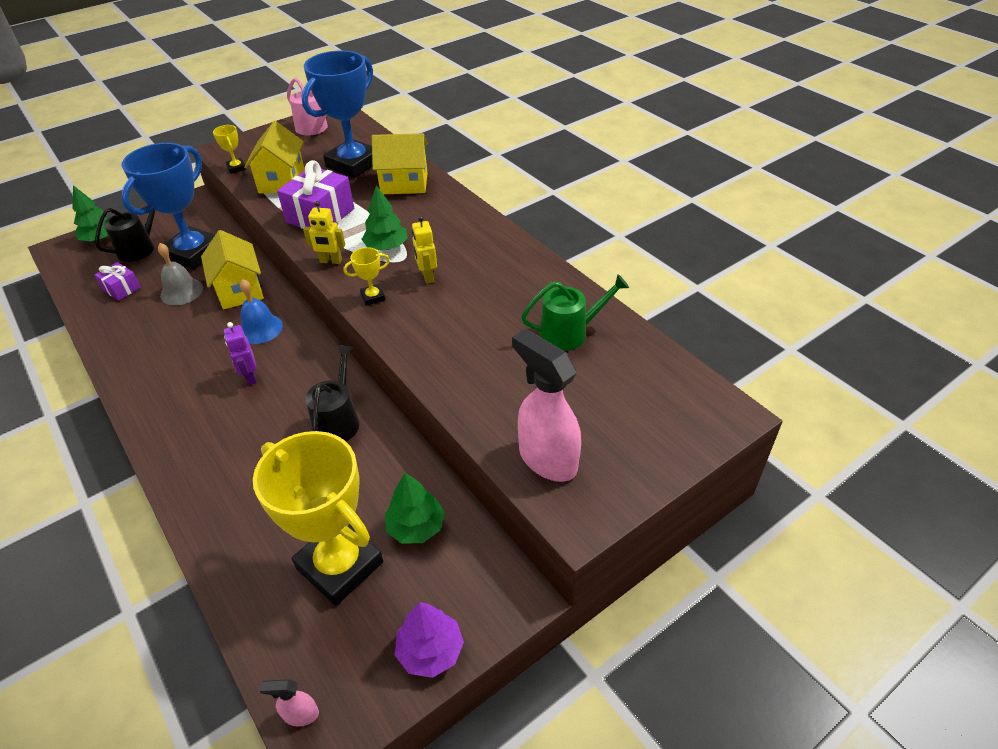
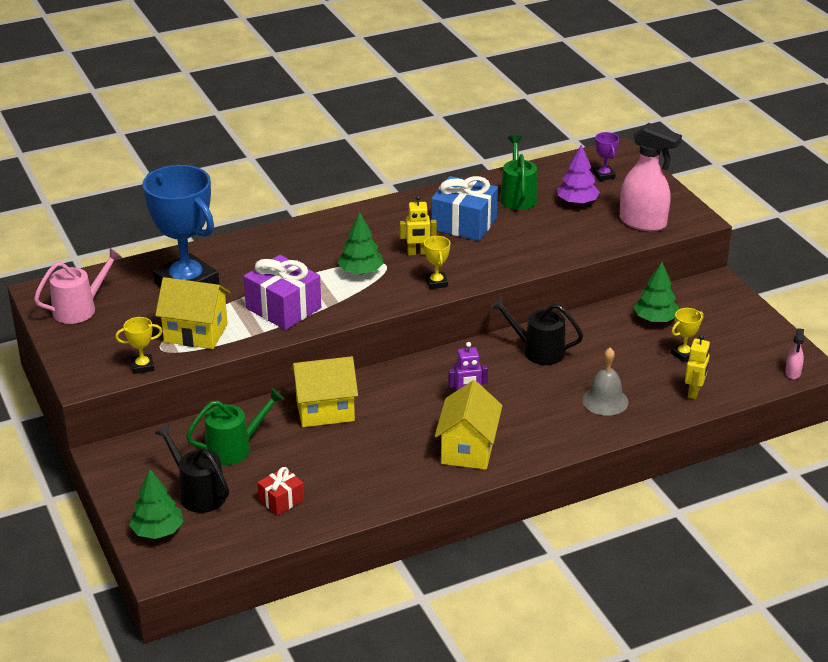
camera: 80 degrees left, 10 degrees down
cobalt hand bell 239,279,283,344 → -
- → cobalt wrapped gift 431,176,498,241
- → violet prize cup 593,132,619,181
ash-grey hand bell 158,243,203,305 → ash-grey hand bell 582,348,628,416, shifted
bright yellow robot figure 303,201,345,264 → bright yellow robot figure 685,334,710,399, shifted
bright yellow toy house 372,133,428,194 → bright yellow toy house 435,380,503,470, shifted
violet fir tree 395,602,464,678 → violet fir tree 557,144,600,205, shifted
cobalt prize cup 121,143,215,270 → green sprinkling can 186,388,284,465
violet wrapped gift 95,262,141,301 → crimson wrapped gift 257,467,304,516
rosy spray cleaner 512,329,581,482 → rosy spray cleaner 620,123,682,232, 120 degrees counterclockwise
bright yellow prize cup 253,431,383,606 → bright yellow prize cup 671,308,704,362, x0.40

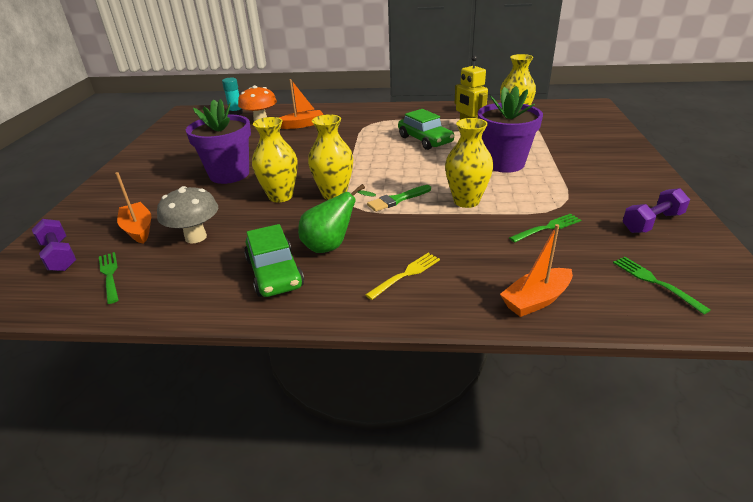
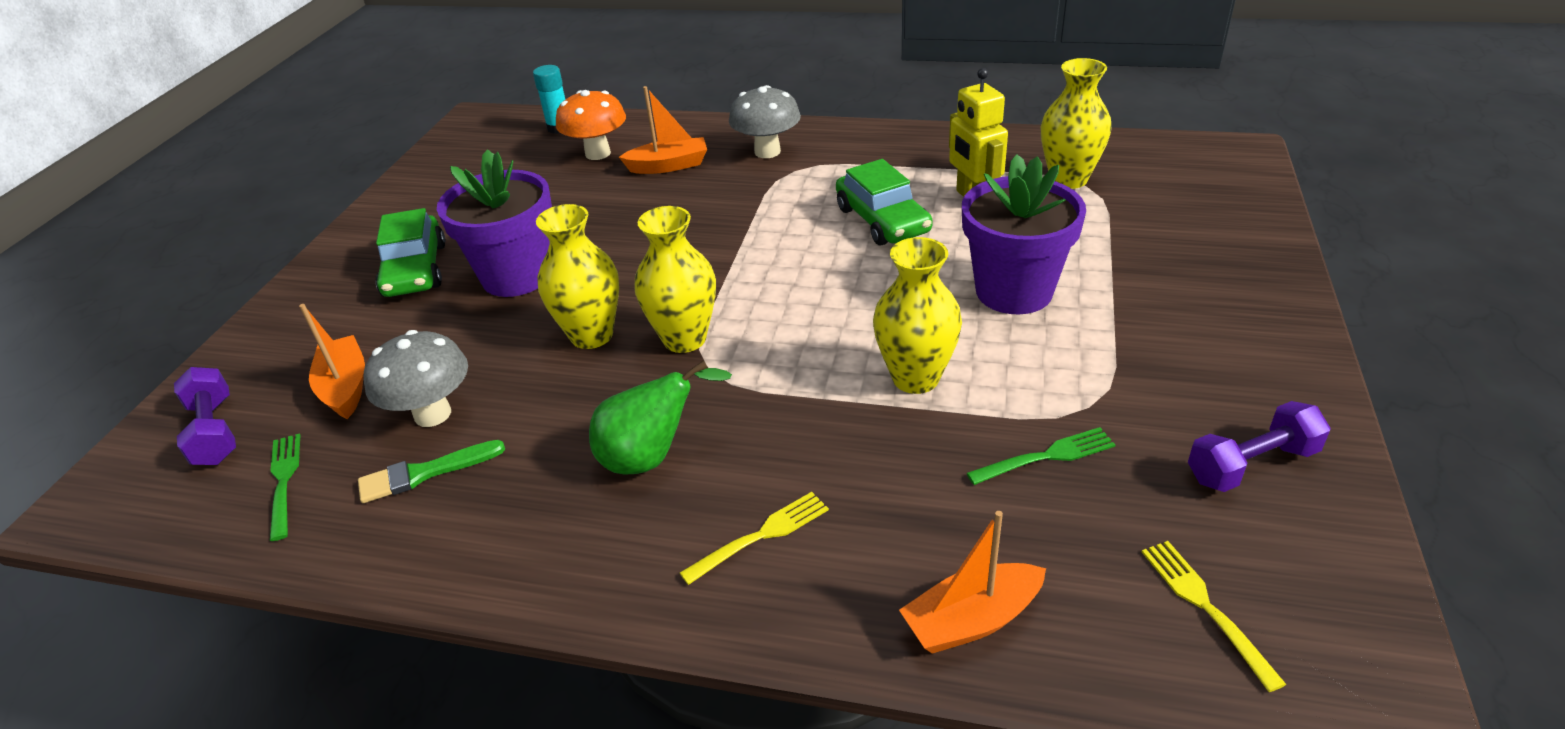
camera: 10 degrees right, 5 degrees up
- → ash-grey toadstool 729,85,801,158
green toy car 244,224,304,297 → green toy car 375,208,445,297, shifted
green paint brush 367,185,431,212 → green paint brush 358,440,505,503, shifted
green fork 613,257,711,314 → bright yellow fork 1142,541,1287,692

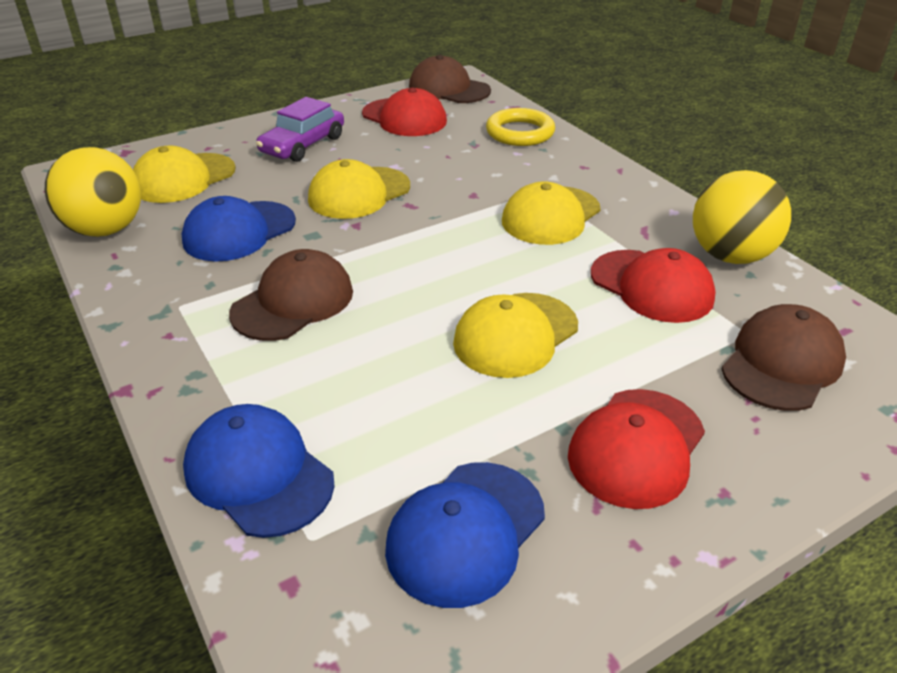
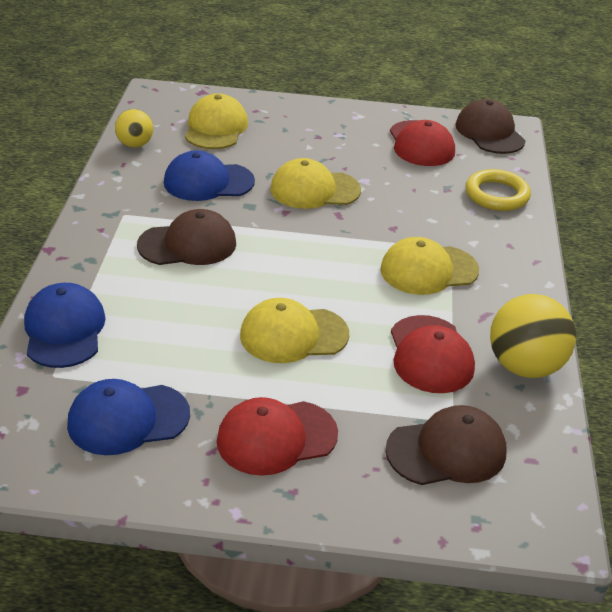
camera: 35 degrees right, 0 degrees up
violet toy car 256,97,344,162 → -
bright yellow peaked cap 133,146,236,203 → bright yellow peaked cap 185,93,248,149, 105 degrees clockwise
bright yellow sphere 45,147,141,237 → bright yellow sphere 115,109,153,148, x0.59

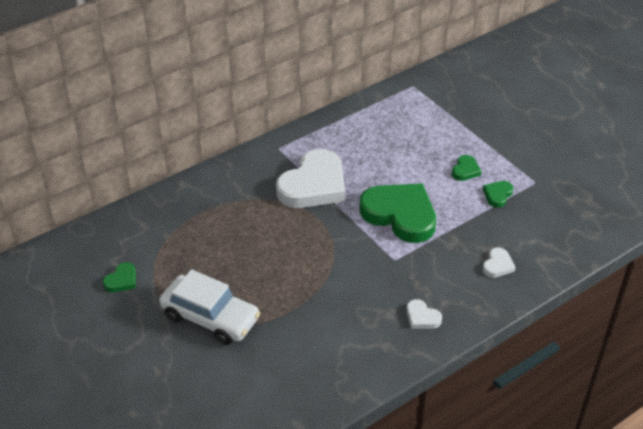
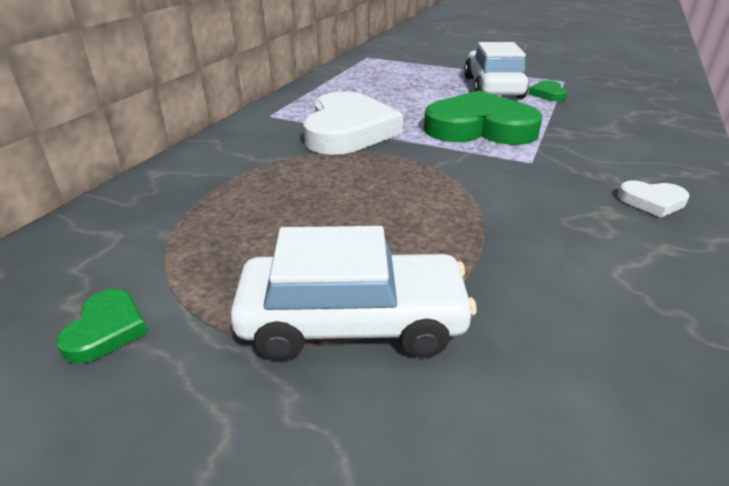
camera: 30 degrees left, 10 degrees down
white heart 482,247,516,278 → -
green heart 452,155,482,181 → white toy car 464,42,529,99

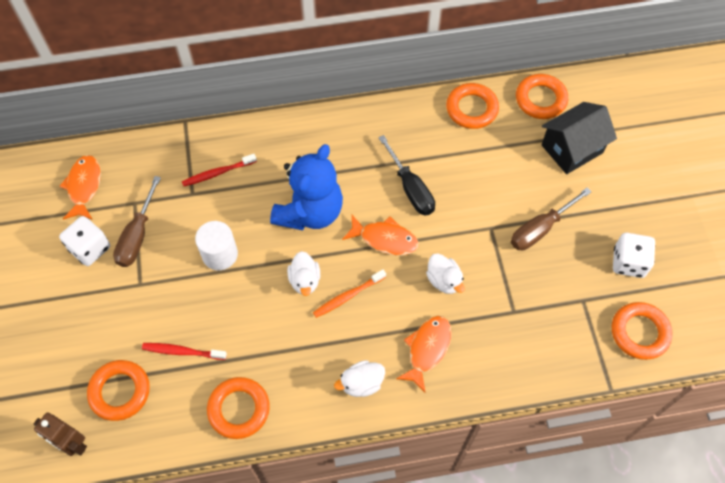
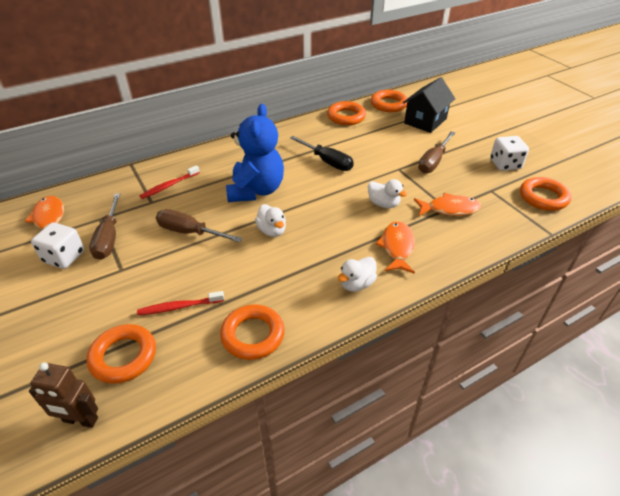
camera: 20 degrees left, 20 degrees down
bright orange toothbrush 313,269,386,318 → -
bright orange toy fish 342,215,419,256 → bright orange toy fish 414,193,481,216, shifted
white cylinder 195,221,238,270 → russet hand screwdriver 156,209,243,242

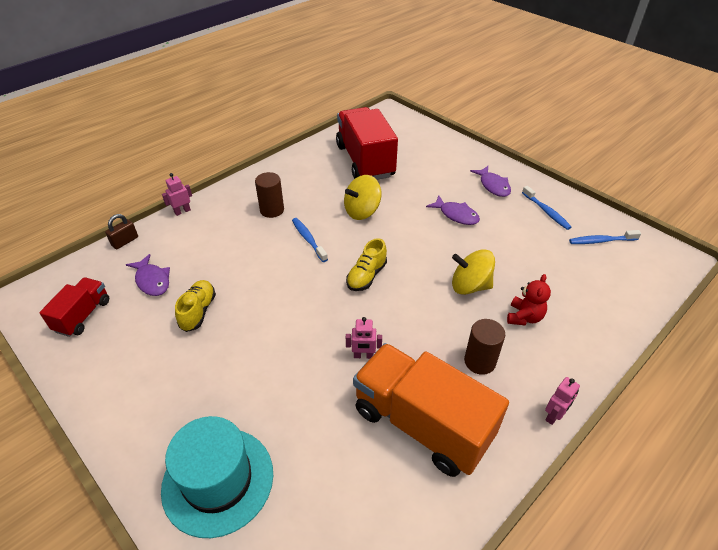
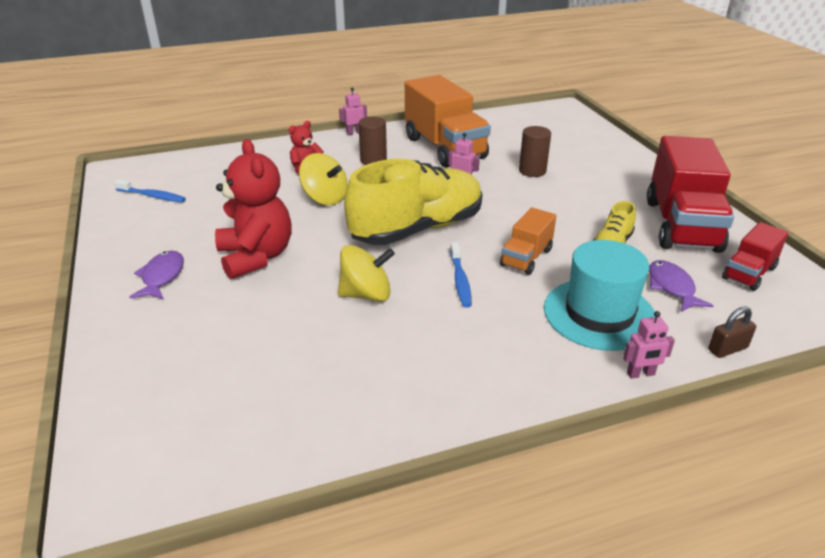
camera: 155 degrees left, 10 degrees down
cobalt toothbrush 522,186,572,230 → -
- → bright orange truck 500,207,556,275
aqua hat 161,416,273,538 → aqua hat 544,240,655,351, shifted
russet cylinder 255,172,284,218 → russet cylinder 519,126,551,177, shifted
crimson truck 336,107,398,180 → crimson truck 647,136,734,253, shifted
violet toy fish 426,196,480,225 → crimson stuffed bear 215,139,292,280
bright yellow shoe 346,238,387,291 → bright yellow shoe 344,159,483,245, x2.23

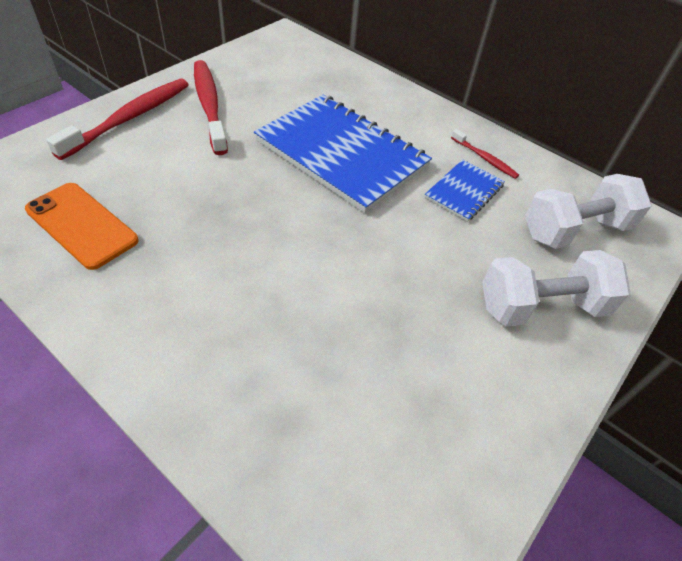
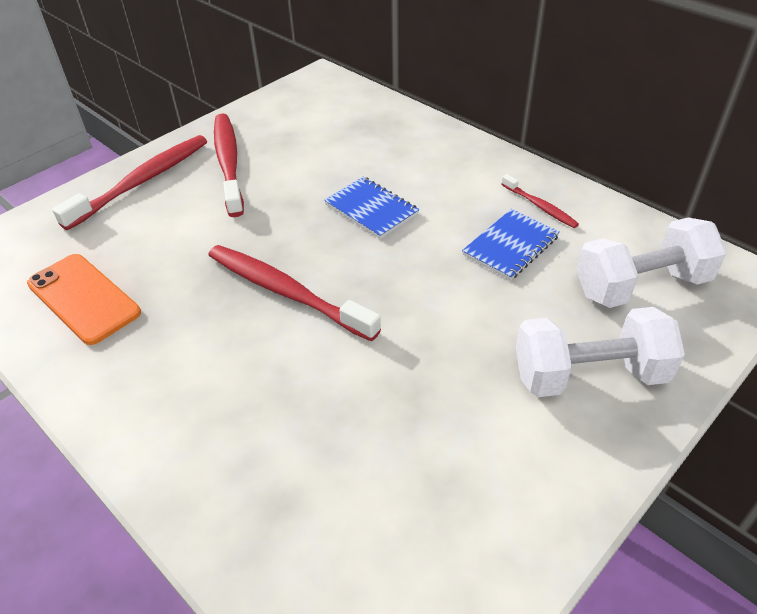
camera: 10 degrees right, 5 degrees down
- → crimson toothbrush 208,245,381,342
cobalt notepad 254,95,432,213 → cobalt notepad 324,177,419,239, x0.48

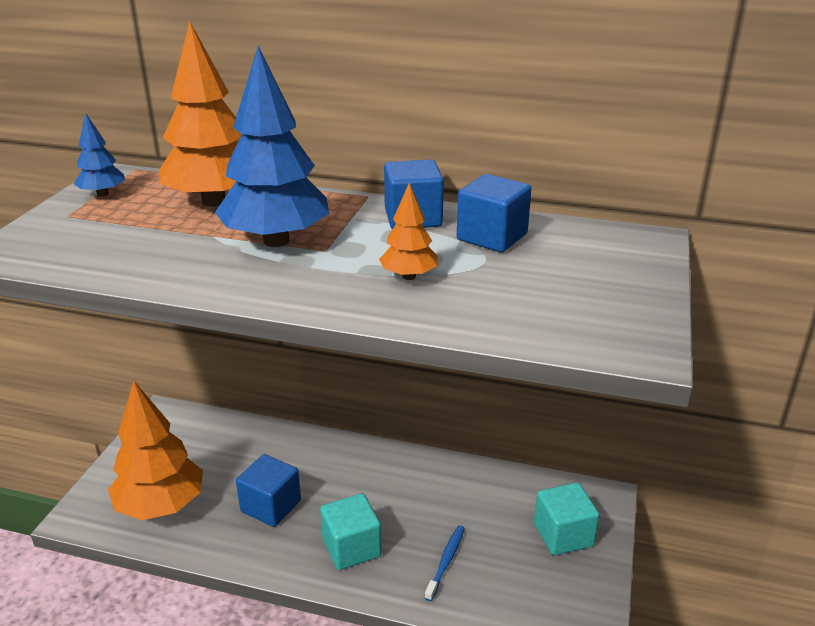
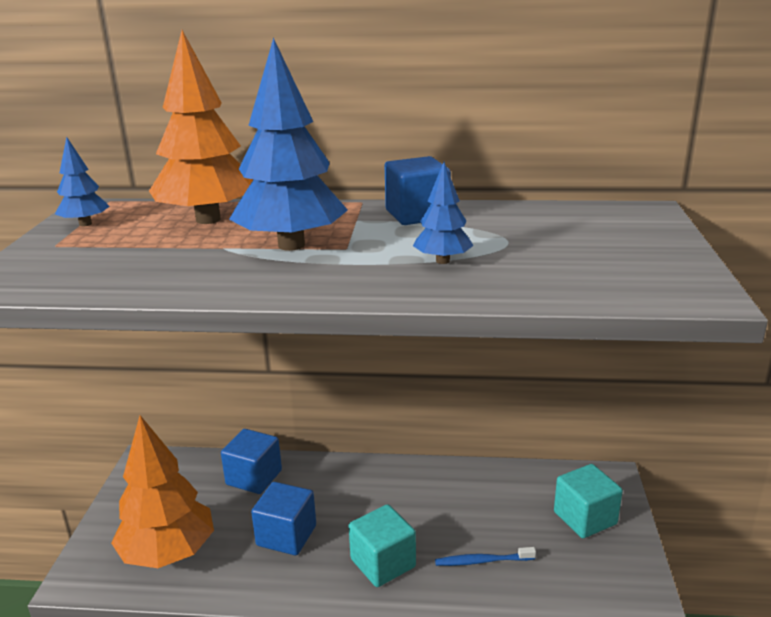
camera: 10 degrees left, 5 degrees down
cobalt block 457,174,531,252 → cobalt block 221,429,282,494, shifted
bright orange fir tree 379,183,438,280 → cobalt fir tree 413,162,474,264
cobalt toothbrush 425,525,465,601 → cobalt toothbrush 435,547,536,566, 105 degrees counterclockwise

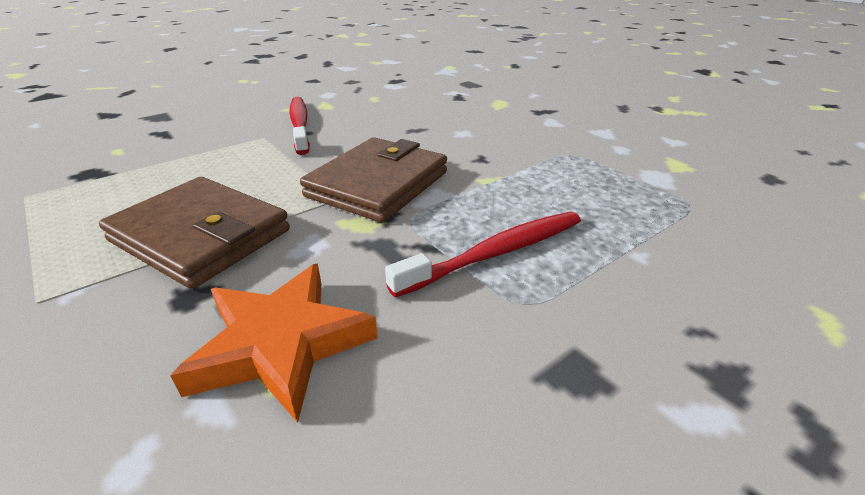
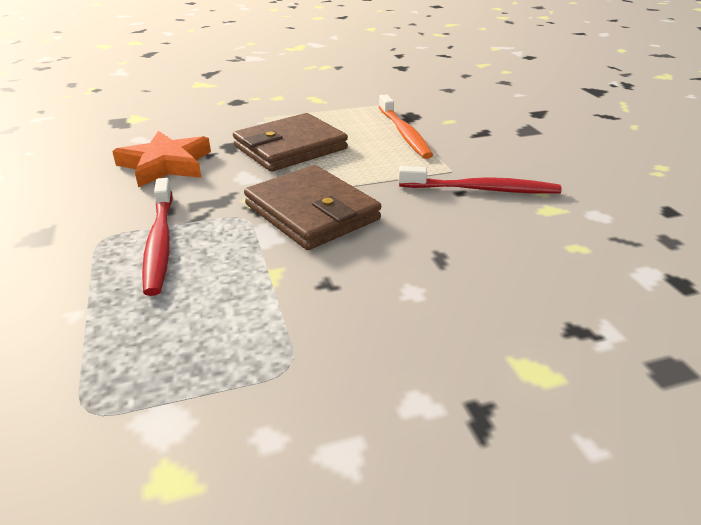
camera: 110 degrees right, 0 degrees up
- → bright orange toothbrush 378,94,433,159

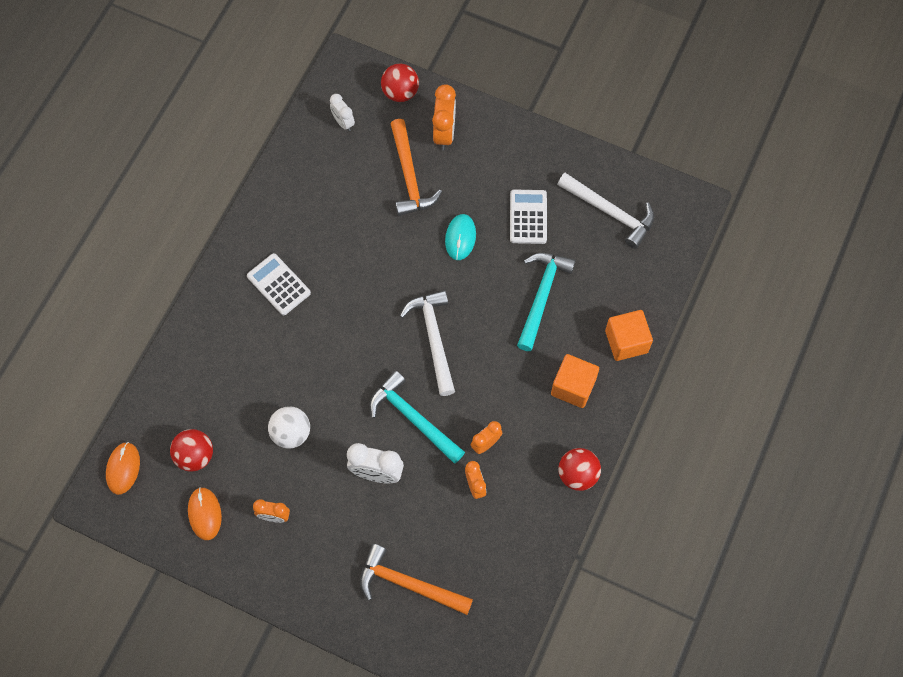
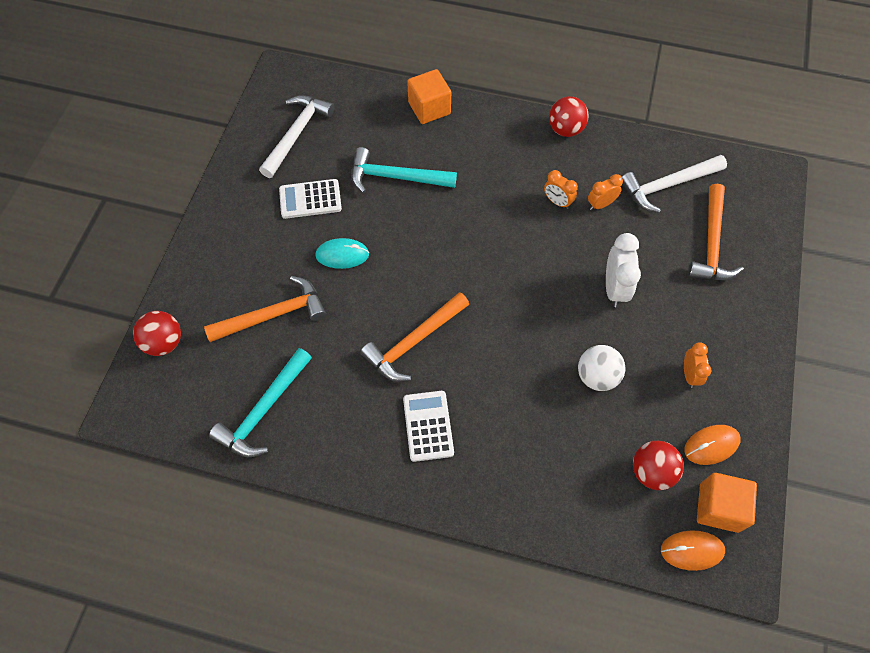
camera: 100 degrees left, 5 degrees down
white alarm clock 330,94,355,131 → -
bright orange alarm clock 432,84,456,150 → -
- → bright orange claw hammer 360,292,469,381
aqua claw hammer 370,371,465,464 → aqua claw hammer 209,348,312,457, shifted
white claw hammer 400,290,455,396 → white claw hammer 622,155,727,213, shifted
bright orange block 551,354,599,408 → bright orange block 697,473,757,533, shifted
white pocket calculator 247,253,311,315 → white pocket calculator 403,391,454,462, 135 degrees clockwise

